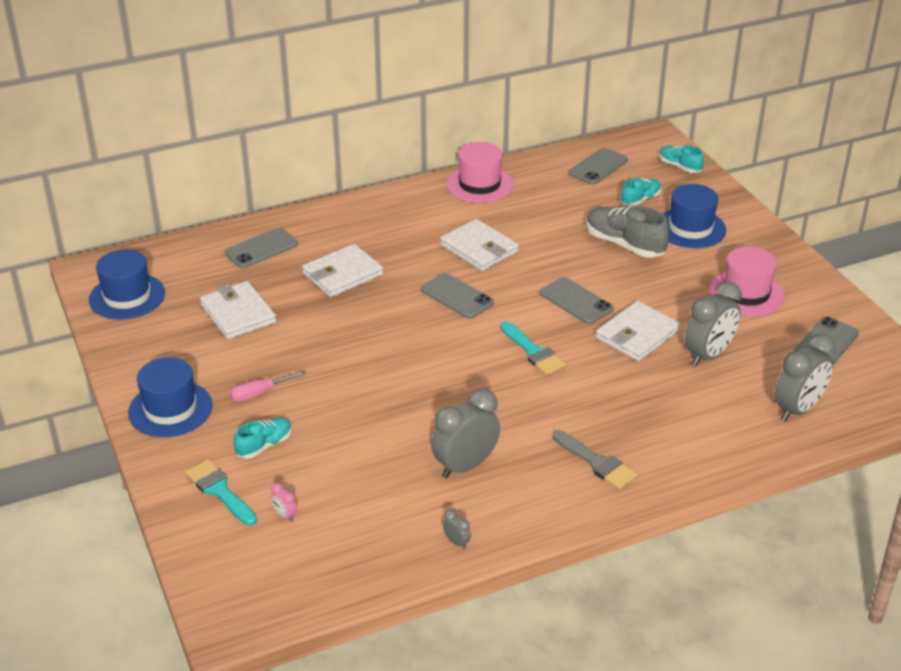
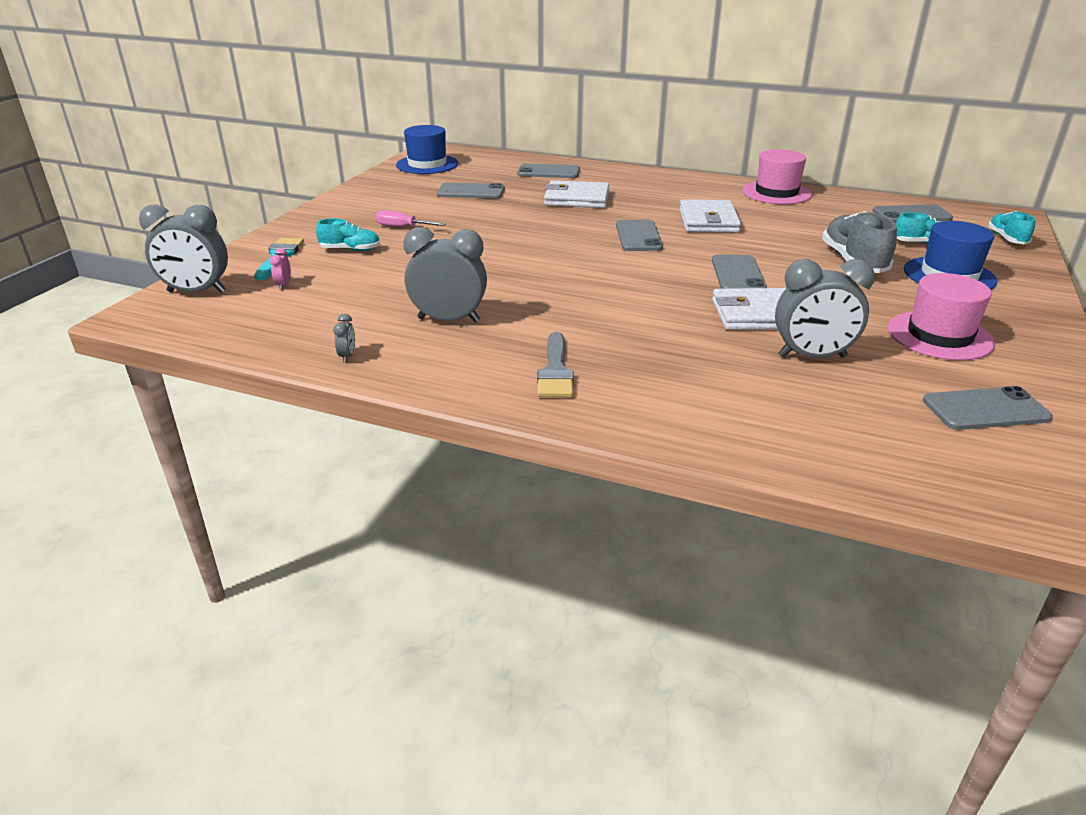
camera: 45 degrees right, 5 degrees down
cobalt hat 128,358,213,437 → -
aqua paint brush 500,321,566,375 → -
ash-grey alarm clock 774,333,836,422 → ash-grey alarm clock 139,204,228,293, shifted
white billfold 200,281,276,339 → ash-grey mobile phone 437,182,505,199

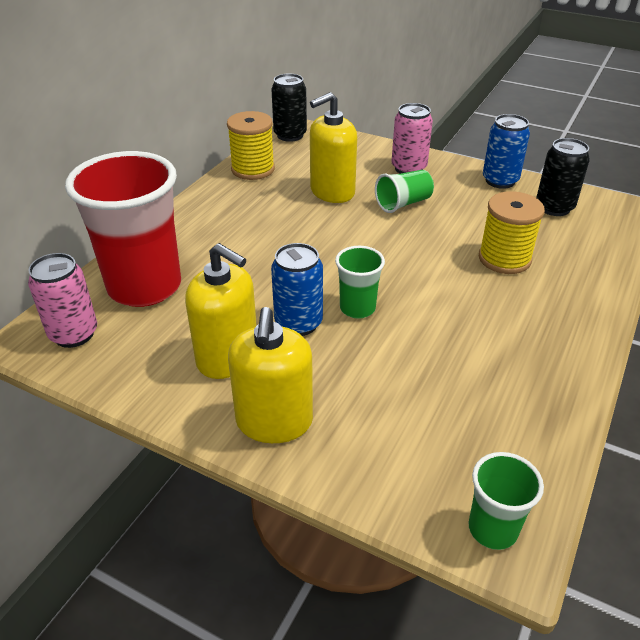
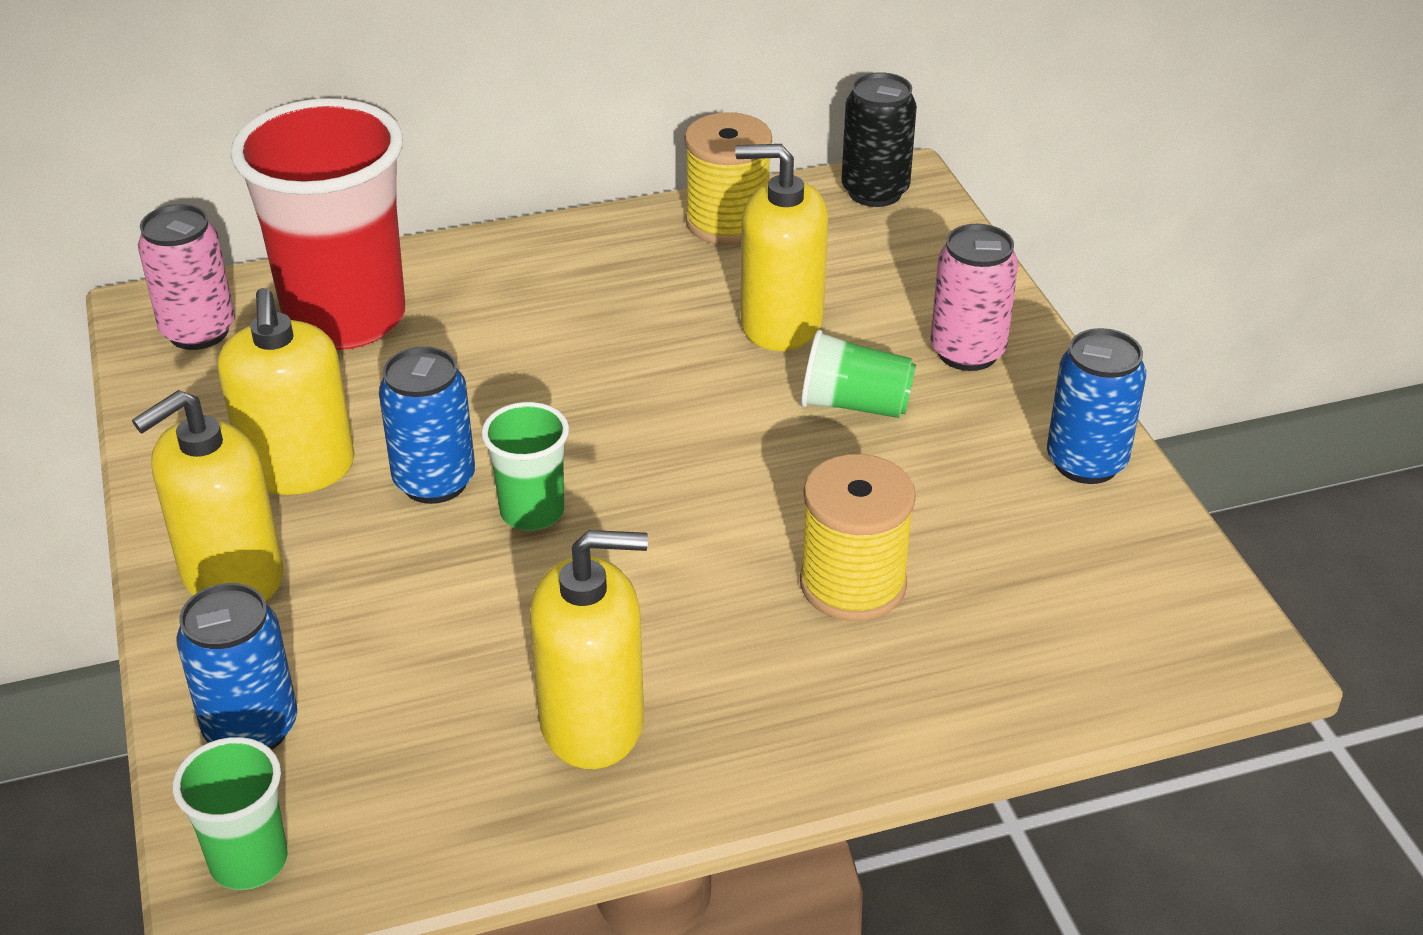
camera: 45 degrees right, 0 degrees up
ebony can 536,138,590,216 → -
- → cobalt can 177,583,297,750
- → bright yellow soap pump 530,530,648,769

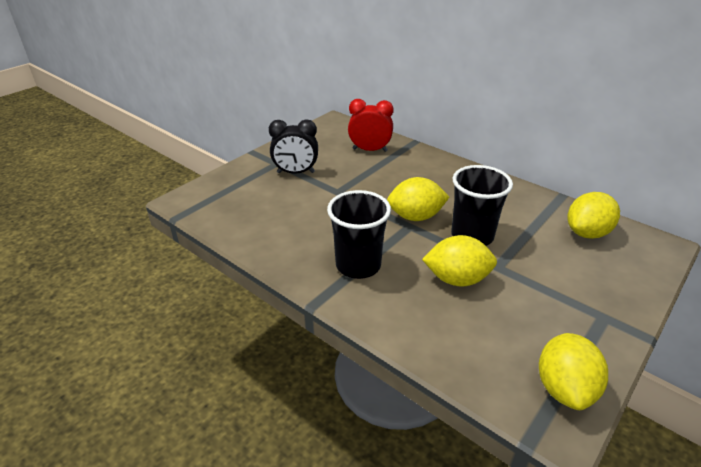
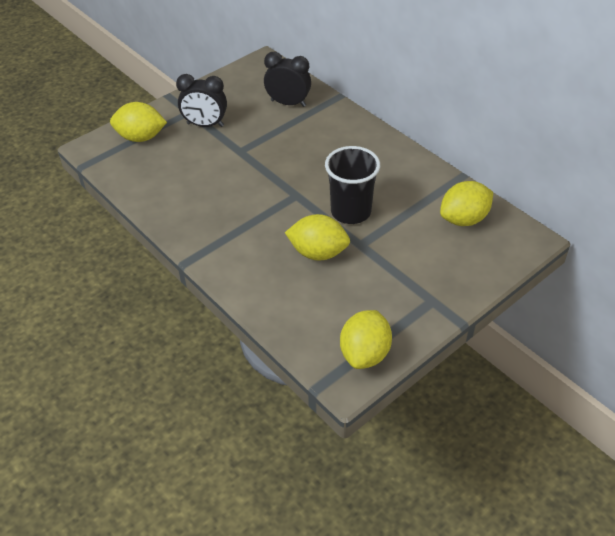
camera: 10 degrees right, 10 degrees up
ebony cup 327,190,391,279 → -
bright yellow lemon 387,177,449,221 → bright yellow lemon 110,102,167,142, shifted
crimson alarm clock 348,99,394,152 → ebony alarm clock 264,52,311,107

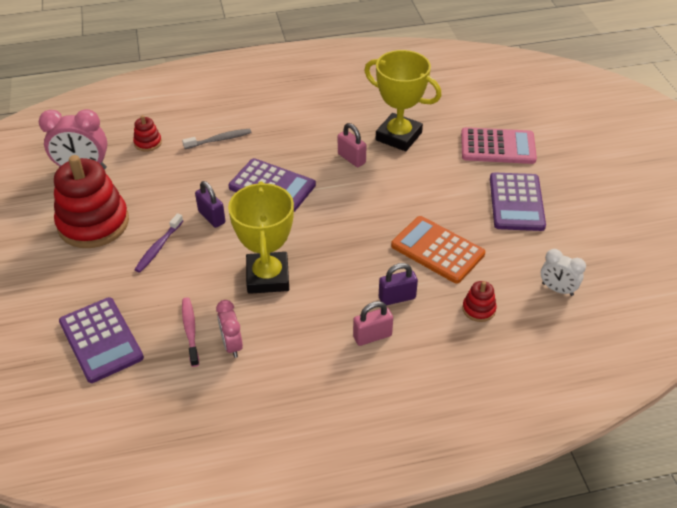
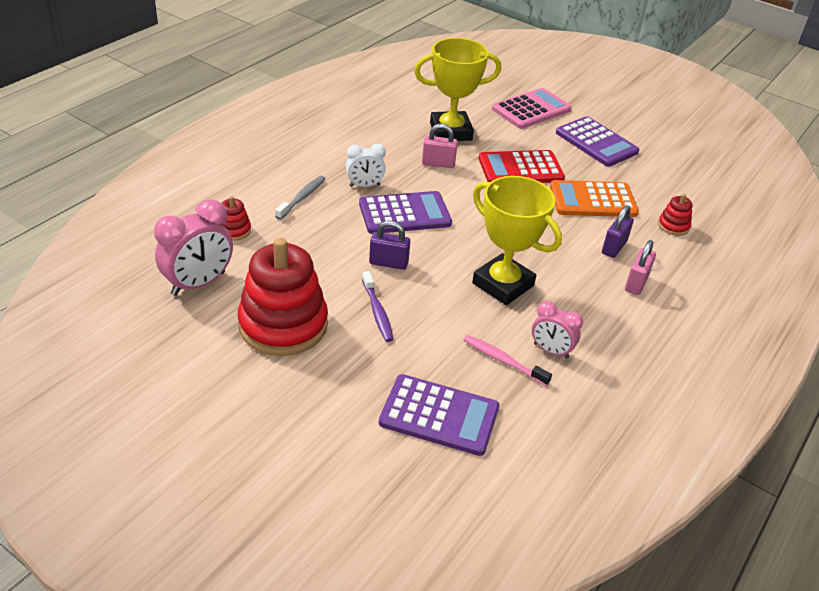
camera: 45 degrees left, 5 degrees down
- → crimson pocket calculator 479,150,565,183
white alarm clock 541,249,586,296 → white alarm clock 346,144,386,187, shifted

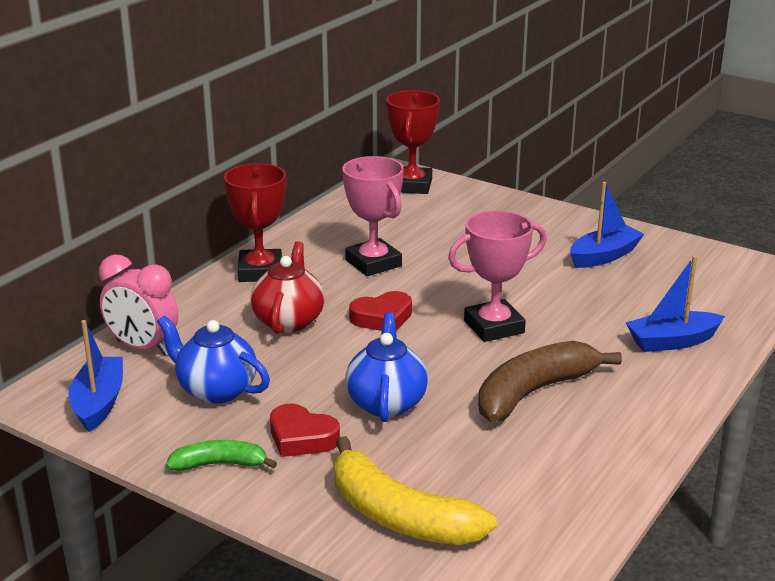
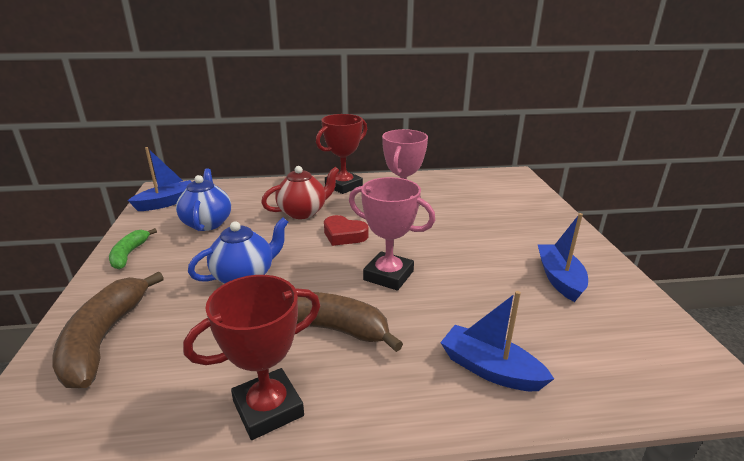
camera: 50 degrees right, 0 degrees up
rosy alarm clock 99,254,178,356 → -
crimson heart 270,404,340,457 → -
crimson prize cup 386,90,440,194 → crimson prize cup 183,275,320,440, shifted
bright yellow banana fruit 334,436,497,545 → russet banana fruit 52,271,164,388
green banana fruit 166,440,277,471 → green banana fruit 109,228,157,269, 135 degrees counterclockwise
cobalt boat 570,182,644,268 → cobalt boat 538,213,588,302, 105 degrees counterclockwise

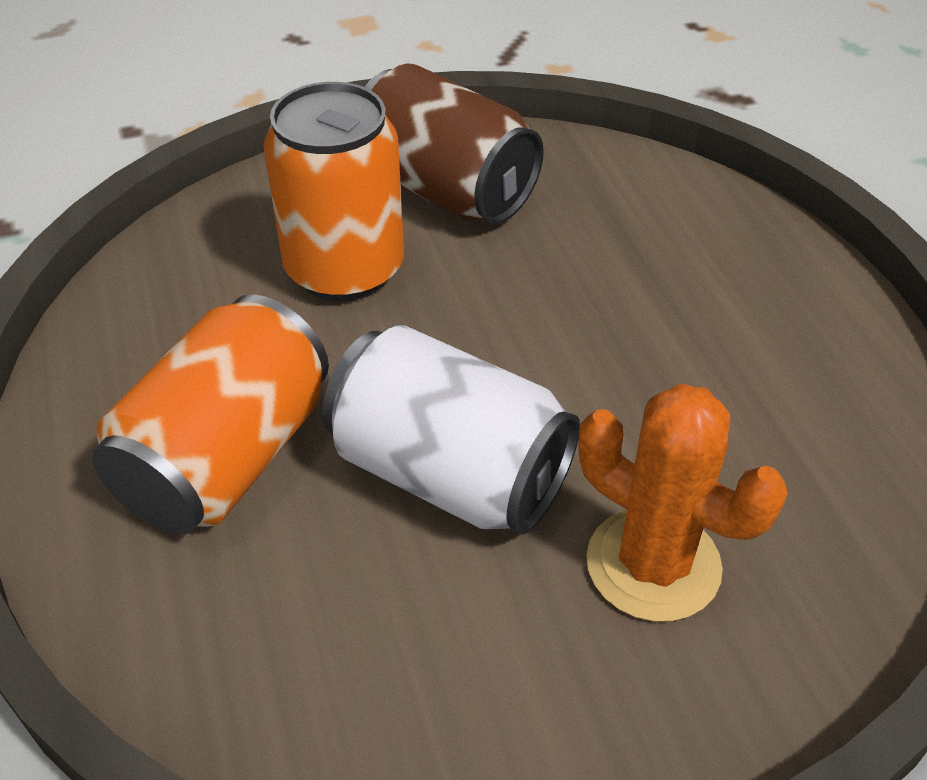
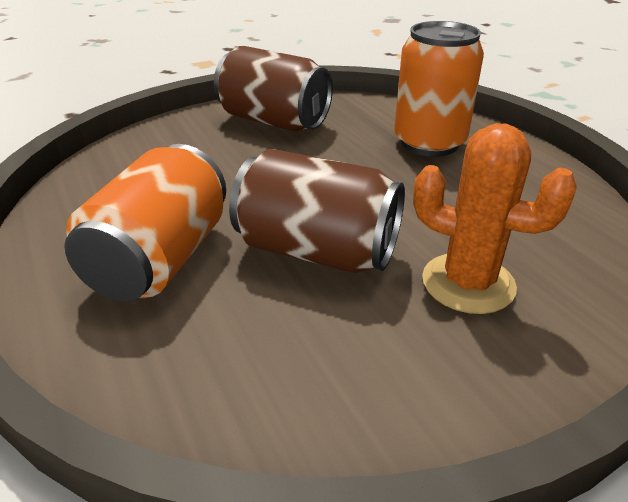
camera: 10 degrees left, 10 degrees down
bright orange can 263,82,404,301 → bright orange can 394,21,484,157, shifted
white can 322,325,580,535 → russet can 229,149,405,273

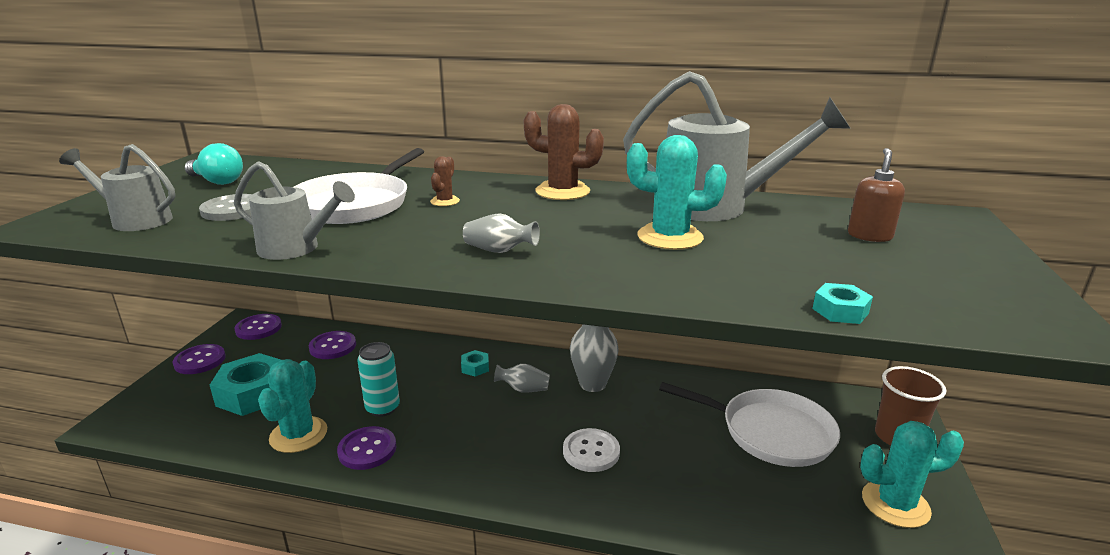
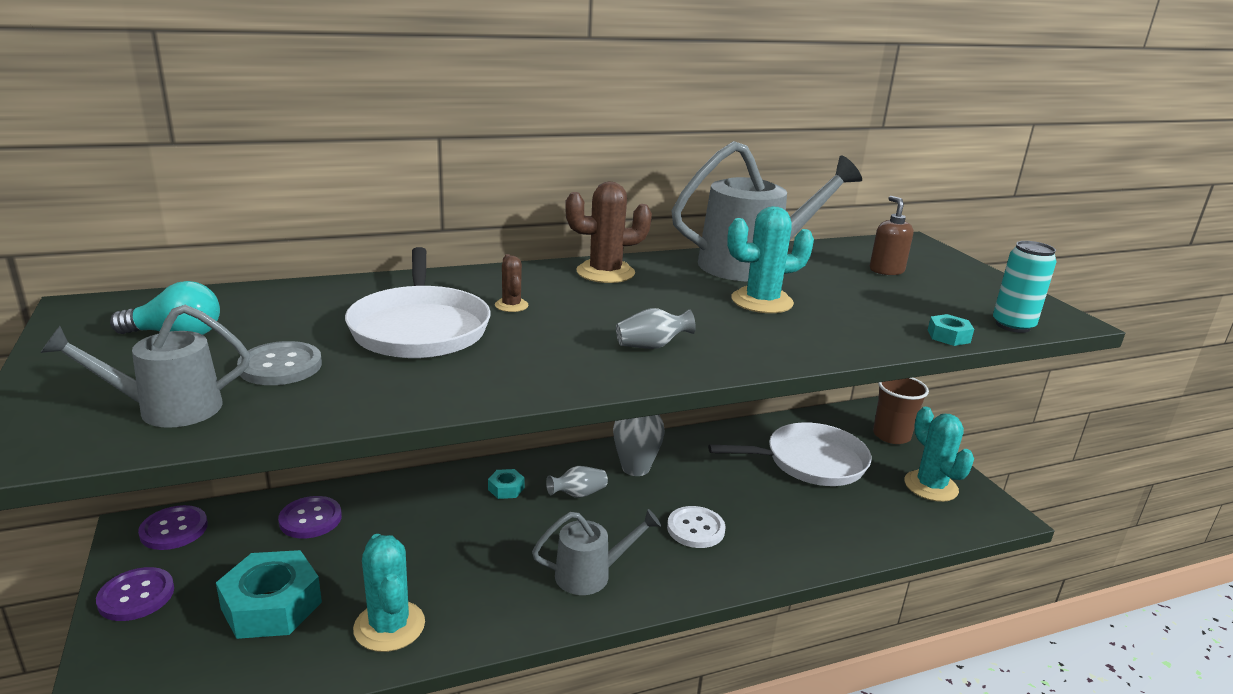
camera: 35 degrees left, 0 degrees up
violet shirt button 337,426,396,470 → -
ash-grey sprinkling can 234,161,355,260 → ash-grey sprinkling can 532,509,661,595, shifted
aqua can 357,342,400,417 → aqua can 993,241,1056,333, shifted
aqua prickly plant 860,421,964,528 → aqua prickly plant 904,407,974,502, 75 degrees counterclockwise

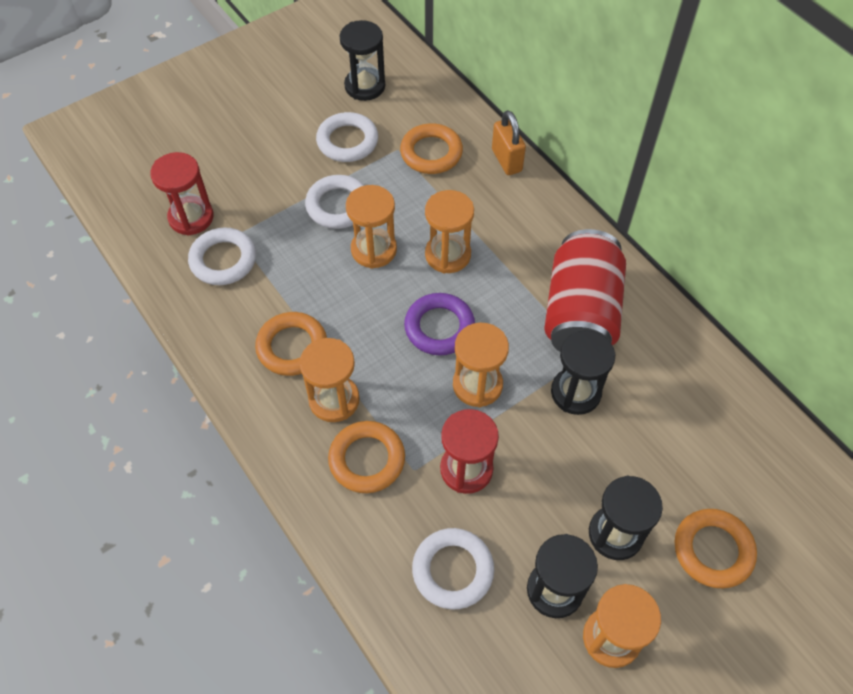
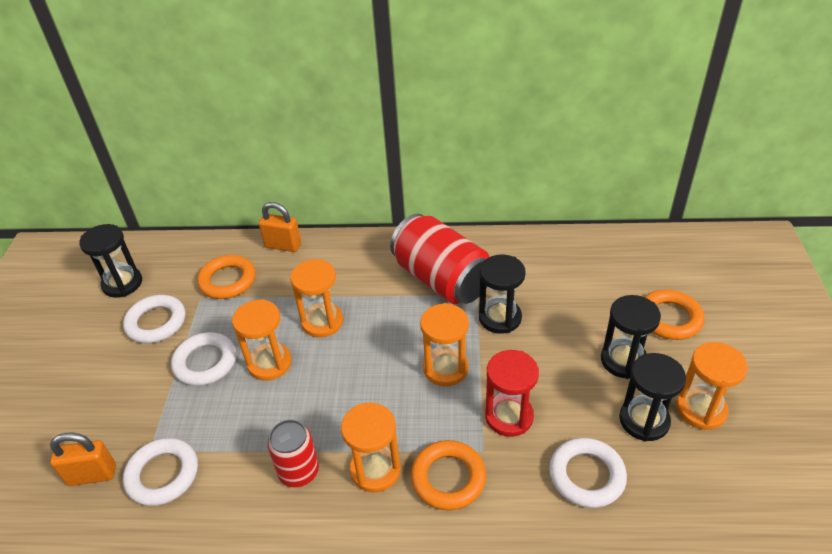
camera: 50 degrees left, 15 degrees down
violet hoop 404,293,475,355 → -
crimson sand timer 150,152,214,236 → bright orange padlock 50,433,116,486
bright orange hoop 255,312,327,376 → crimson can 267,420,319,487

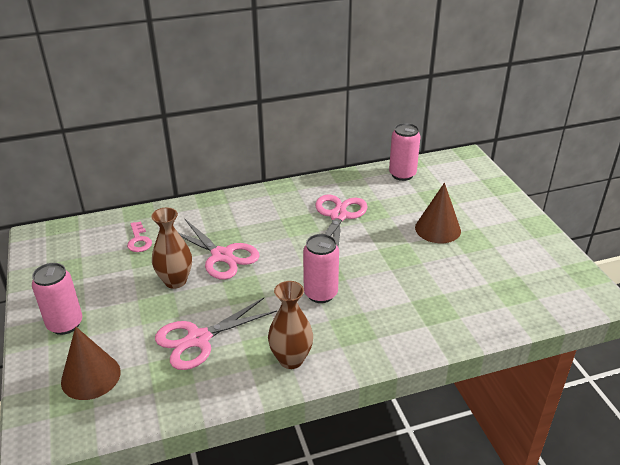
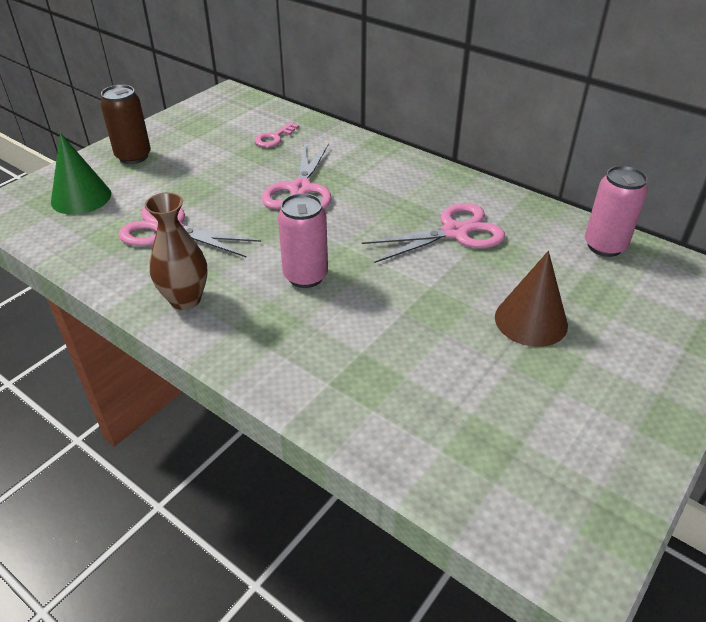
camera: 55 degrees right, 5 degrees up
russet flower vase 151,207,192,289 → -
rosy can 32,263,82,335 → russet can 100,85,151,164
russet solid cone 61,326,121,400 → green solid cone 51,133,111,215

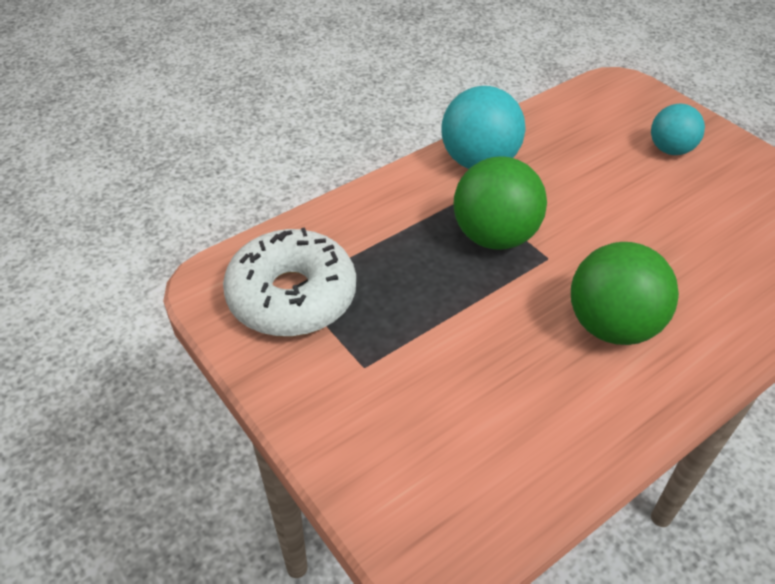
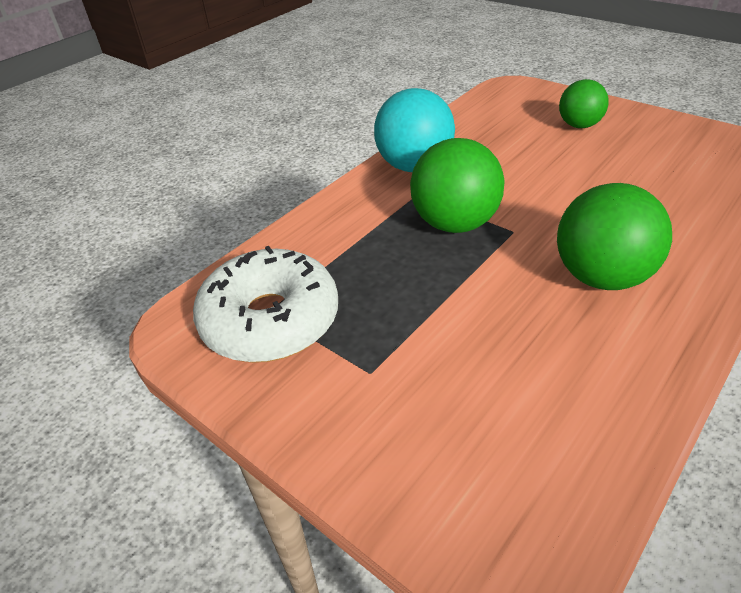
camera: 10 degrees left, 5 degrees down
aqua sphere 651,104,705,155 → green sphere 559,79,609,128

